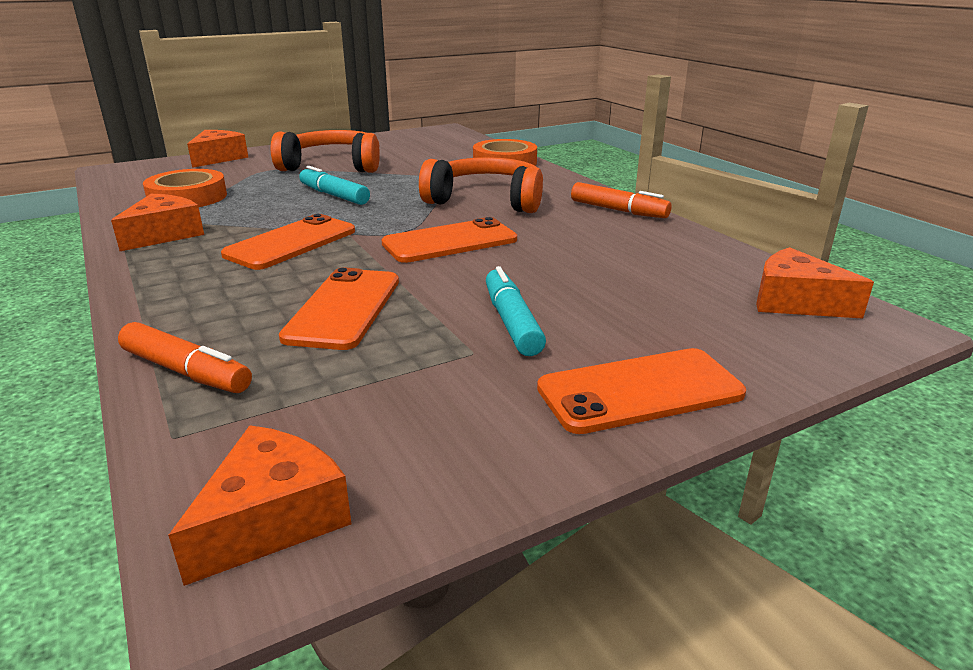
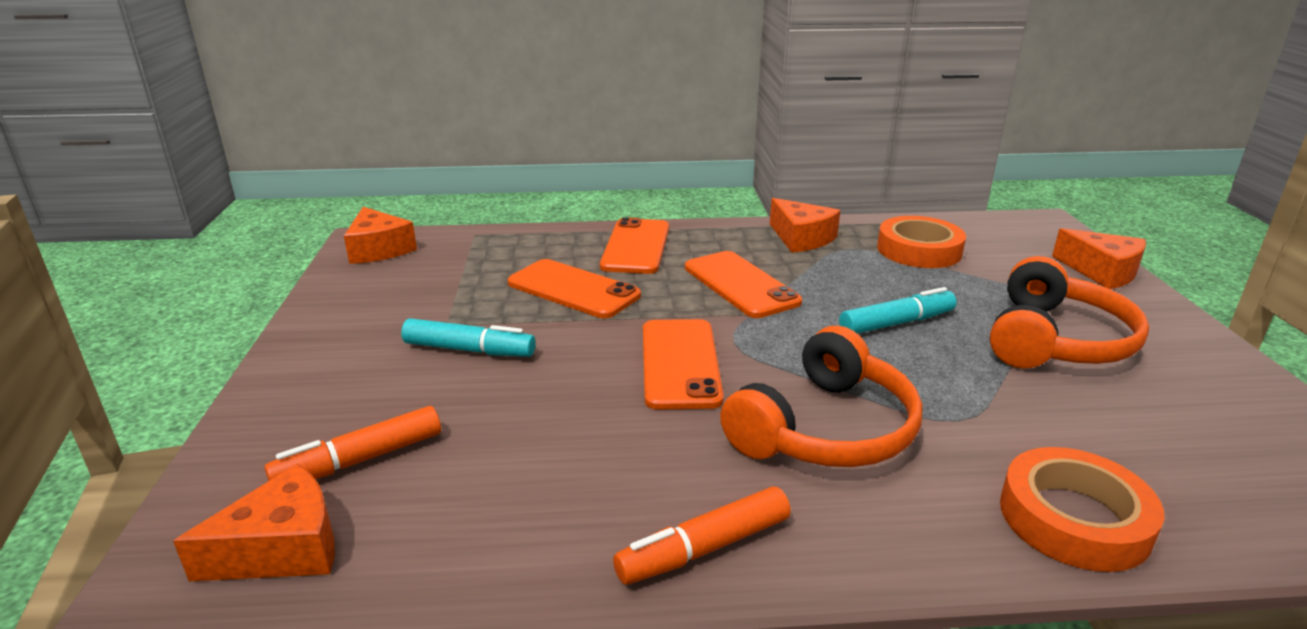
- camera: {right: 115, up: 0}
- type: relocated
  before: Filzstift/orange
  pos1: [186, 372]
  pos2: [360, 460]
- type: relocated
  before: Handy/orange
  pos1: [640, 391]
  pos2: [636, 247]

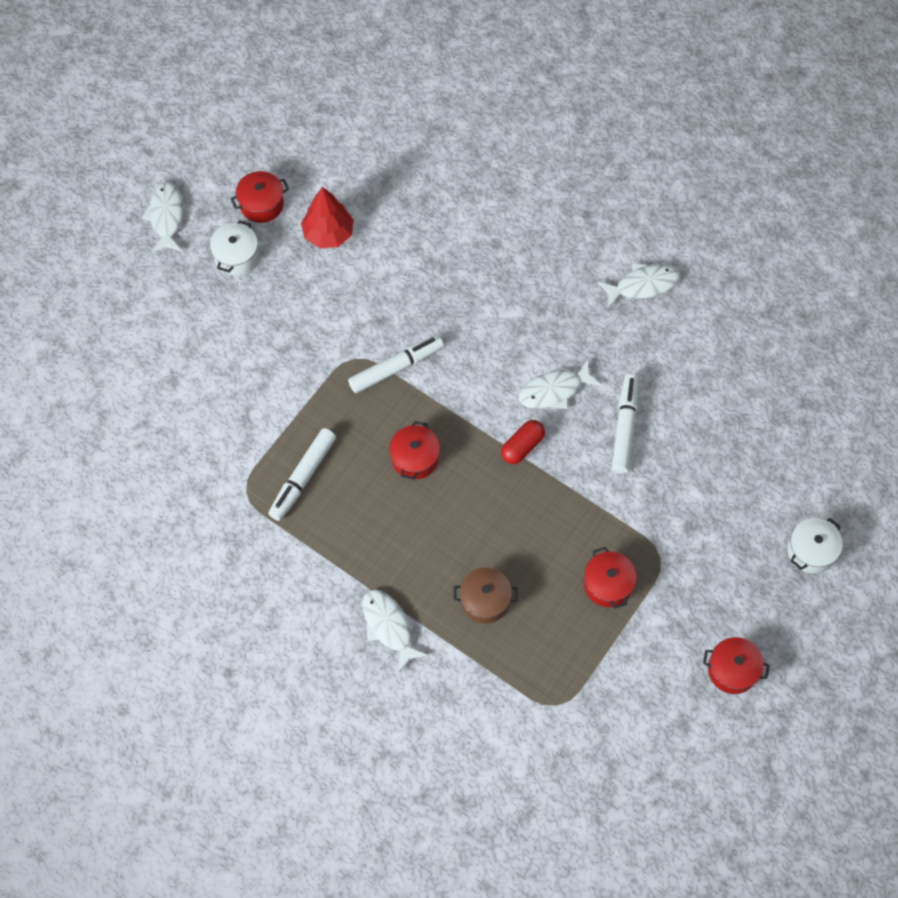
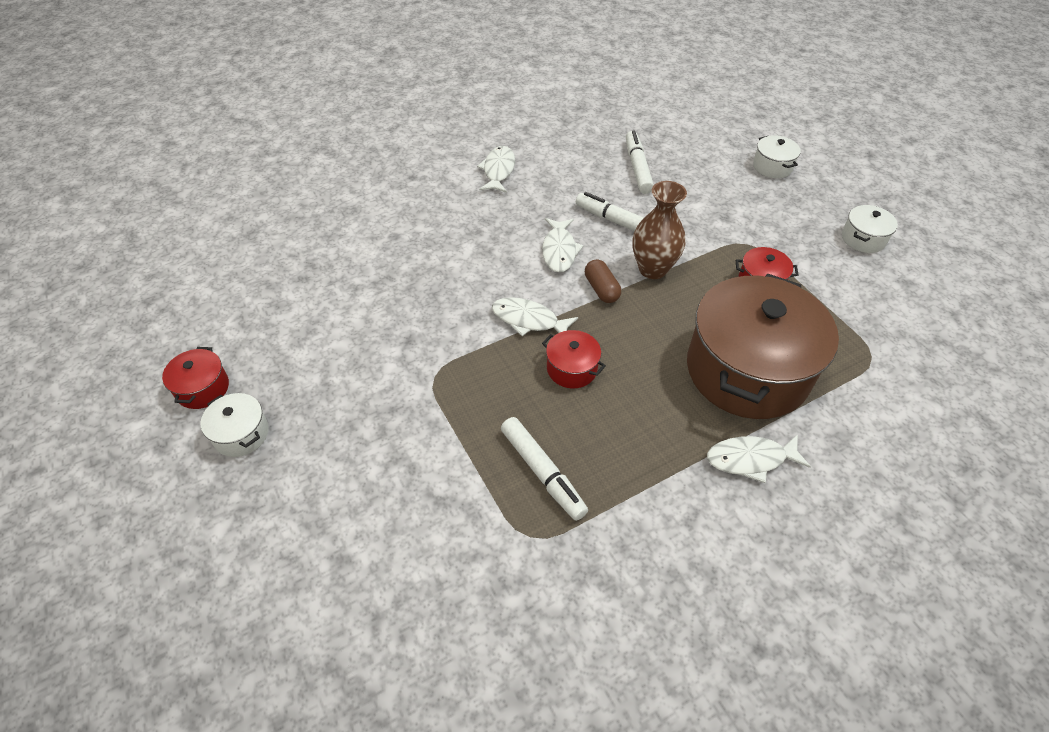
- camera: {right: -65, up: -15}
- type: relocated
  before: Fisch/weiß
  pos1: [166, 217]
  pos2: [528, 320]
- type: missing
  before: Baum/rot
  pos1: [328, 233]
- type: relocated
  before: Filzstift/weiß
  pos1: [396, 367]
  pos2: [637, 168]
- type: colour
  before: Kapsel/rot
  after: Kapsel/braun
  pos1: [522, 446]
  pos2: [601, 289]
- type: size
  before: Kochtopf/braun
  pos1: [485, 600]
  pos2: [747, 370]
  scale: 2.41
- type: colour
  before: Kochtopf/rot
  after: Kochtopf/weiß
  pos1: [732, 670]
  pos2: [863, 239]
- type: appeared
  after: Vase/braun
  pos2: [652, 269]

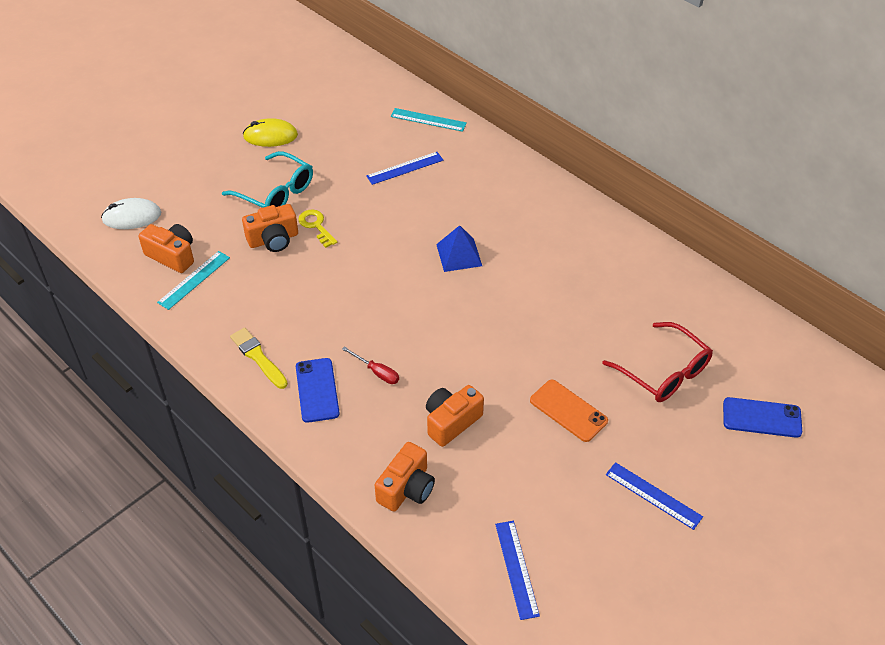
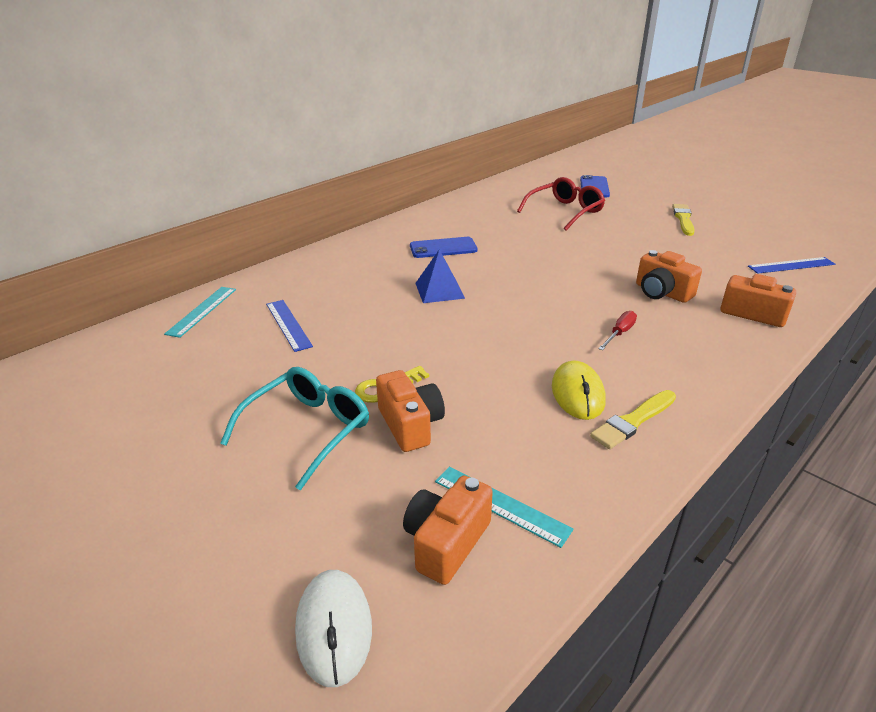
- camera: {right: -90, up: -15}
- type: relocated
  before: Computermaus/gelb
  pos1: [270, 136]
  pos2: [577, 394]
- type: relocated
  before: Handy/blau
  pos1: [317, 390]
  pos2: [443, 248]
- type: missing
  before: Handy/orange
  pos1: [568, 411]
- type: exchanged
  before: Lineal/blau
  after: Pinsel/gelb
  pos1: [653, 495]
  pos2: [683, 219]

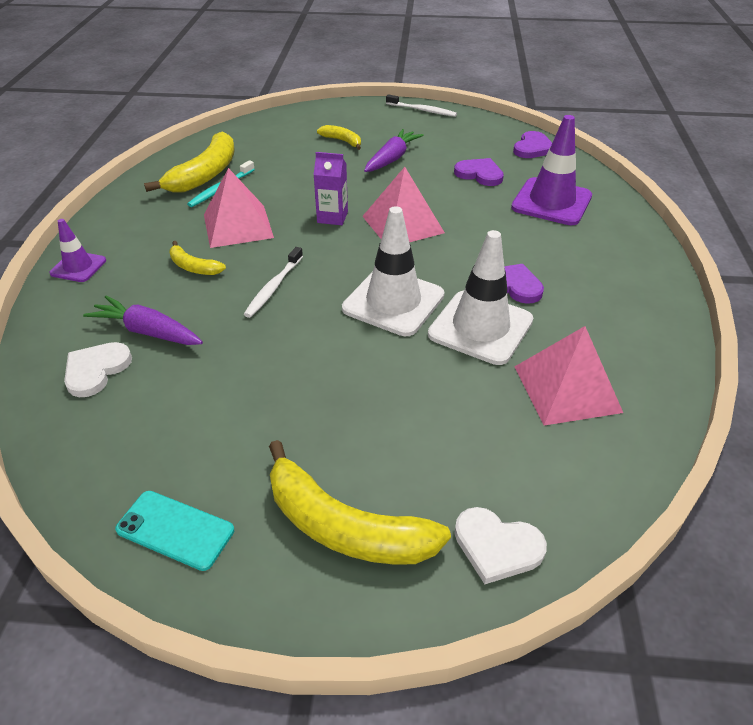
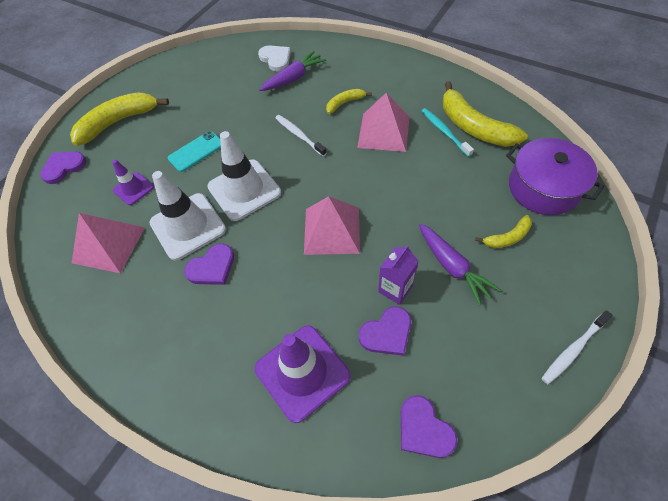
- camera: {right: 120, up: 15}
- type: relocated
  before: Getränkekarton/lila
  pos1: [332, 217]
  pos2: [395, 289]
- type: relocated
  before: Leitkegel/lila
  pos1: [78, 267]
  pos2: [133, 189]
- type: relocated
  before: Handy/türkis
  pos1: [175, 530]
  pos2: [196, 151]
- type: colour
  before: Herz/weiß
  after: Herz/lila
  pos1: [497, 546]
  pos2: [63, 167]
- type: appeared
  after: Kochtopf/lila
  pos2: [543, 188]

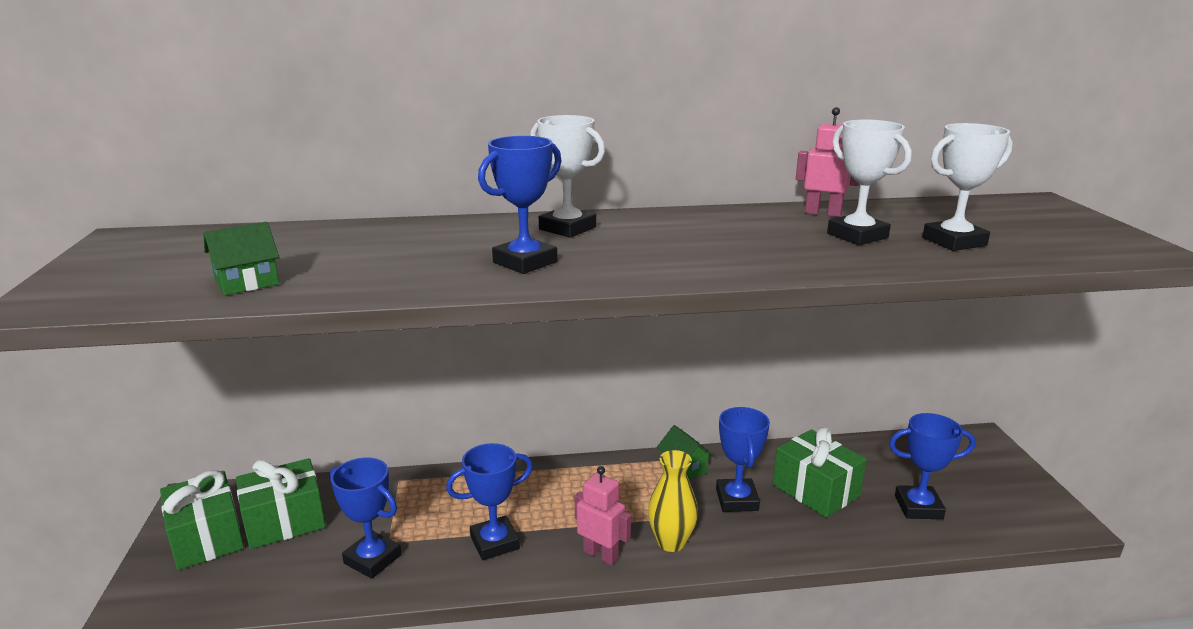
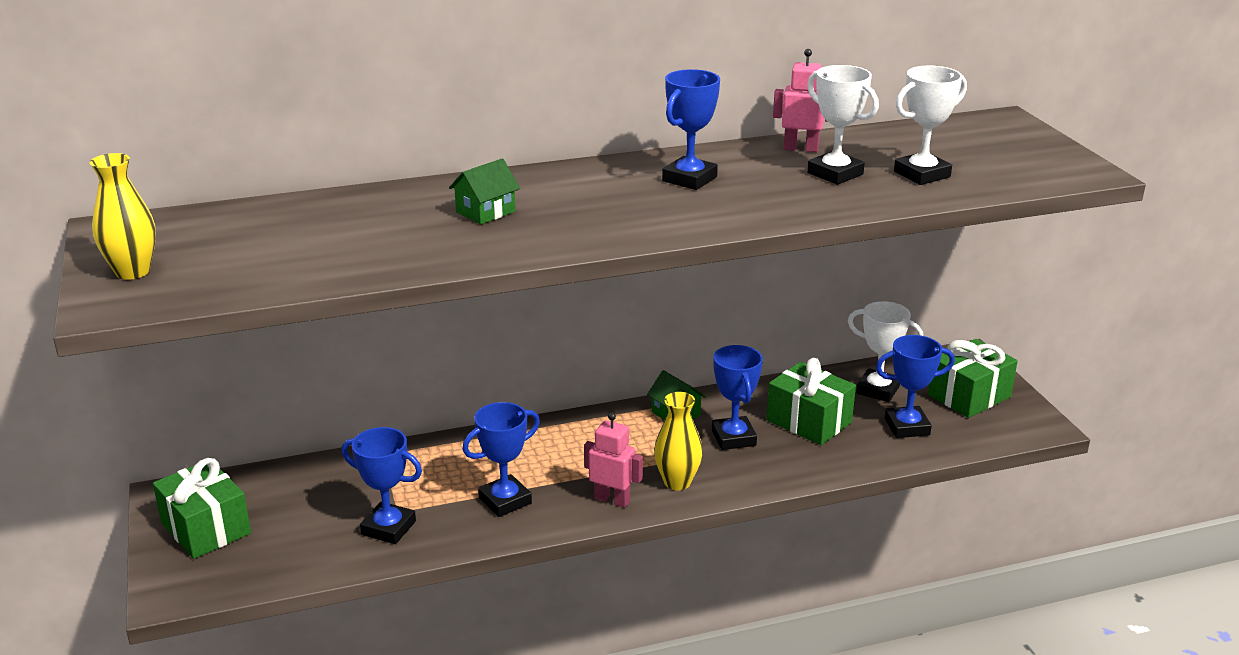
- camera: {right: -10, up: 5}
- type: relocated
  before: Pokal/weiß
  pos1: [567, 228]
  pos2: [878, 390]
- type: relocated
  before: Pokal/blau
  pos1: [525, 262]
  pos2: [689, 179]
- type: relocated
  before: Haus/grün
  pos1: [247, 282]
  pos2: [485, 212]
- type: relocated
  before: Geschenk/grün
  pos1: [285, 521]
  pos2: [969, 396]
- type: appeared
  after: Vase/gelb
  pos2: [133, 272]

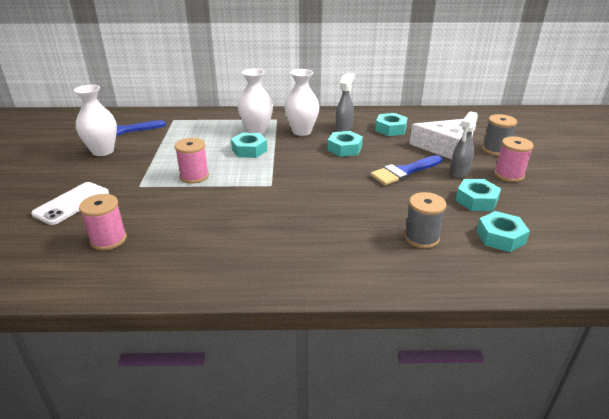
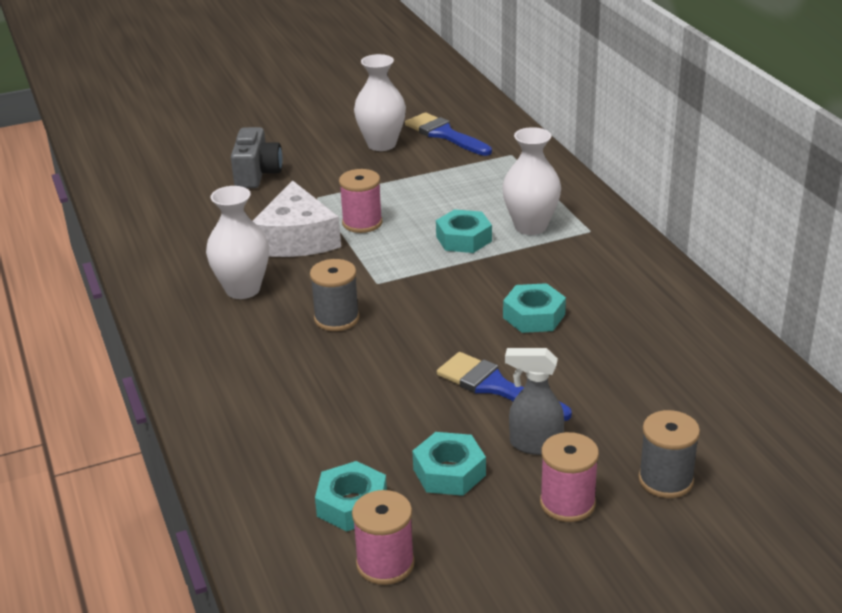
- camera: {right: 70, up: 0}
- type: relocated
  before: Vase/weiß
  pos1: [301, 131]
  pos2: [242, 289]
- type: missing
  before: Sprühflasche/grau
  pos1: [344, 127]
- type: missing
  before: Sechskantmutter/türkis
  pos1: [390, 129]
- type: relocated
  before: Käse/weiß
  pos1: [447, 148]
  pos2: [297, 238]
- type: exchanged
  before: Handy/weiß
  after: Kamera/grau
  pos1: [72, 203]
  pos2: [257, 174]
- type: relocated
  before: Garnrolle/grau
  pos1: [421, 238]
  pos2: [336, 318]
- type: relocated
  before: Garnrolle/rosa
  pos1: [108, 239]
  pos2: [385, 564]

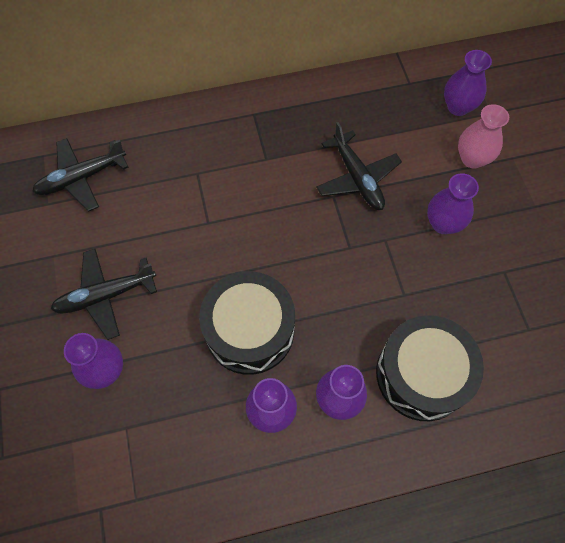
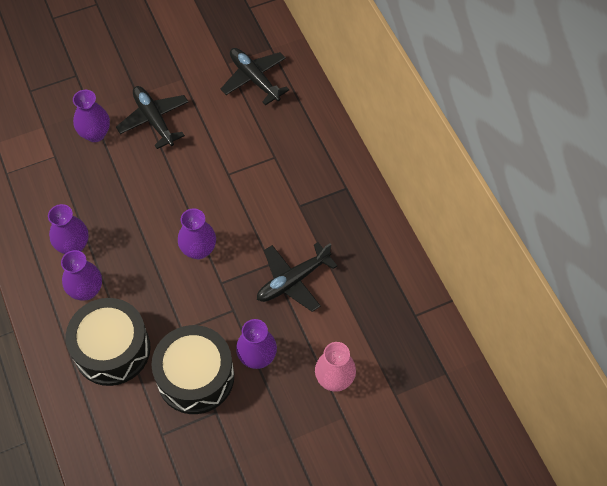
- camera: {right: 80, up: -5}
- type: relocated
  before: Vase/lila
  pos1: [458, 107]
  pos2: [199, 250]
- type: relocated
  before: Trommel/schwarz
  pos1: [249, 330]
  pos2: [195, 377]

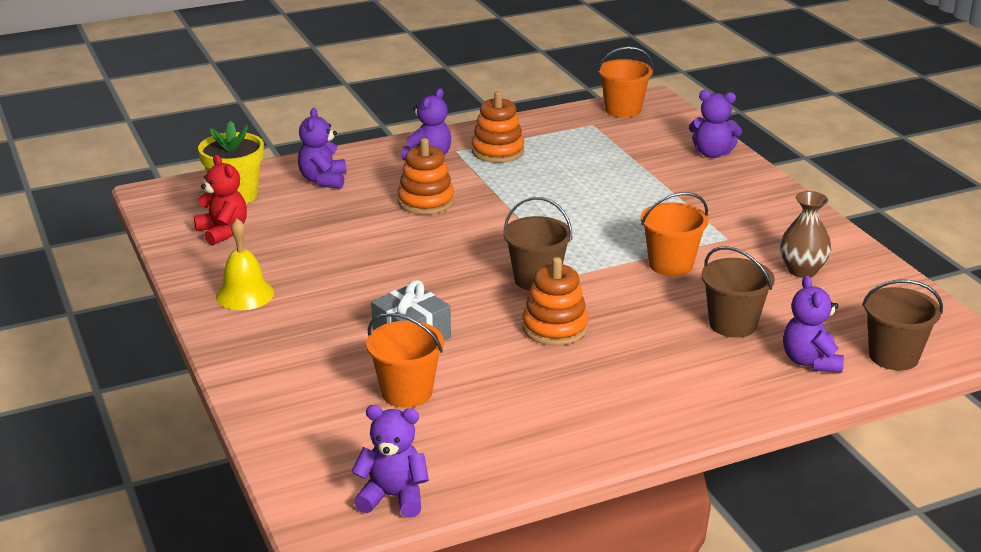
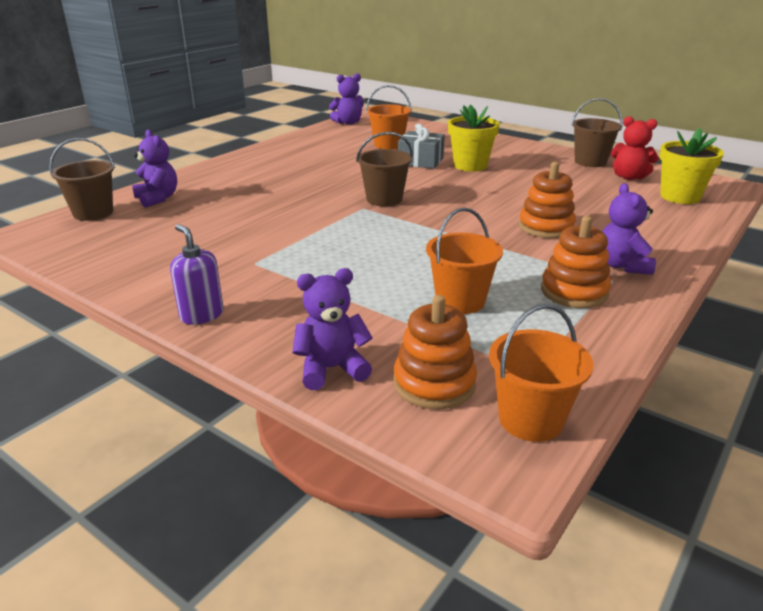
- camera: {right: 150, up: 0}
- type: missing
  before: Teddybär/lila
  pos1: [323, 180]
- type: missing
  before: Vase/braun
  pos1: [802, 270]
- type: relocated
  before: Eimer/orange
  pos1: [671, 264]
  pos2: [460, 301]
- type: missing
  before: Glocke/gelb
  pos1: [245, 294]
- type: relocated
  before: Eimer/braun
  pos1: [732, 324]
  pos2: [590, 162]
- type: relocated
  before: Stapelspielzeug/orange
  pos1: [555, 328]
  pos2: [434, 383]
- type: appeared
  after: Blumentopf/gelb
  pos2: [470, 166]
- type: appeared
  after: Seifenspender/lila
  pos2: [201, 315]

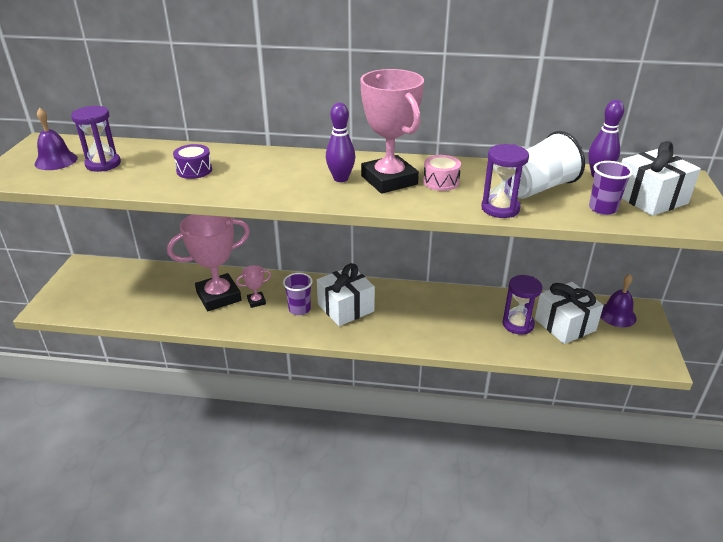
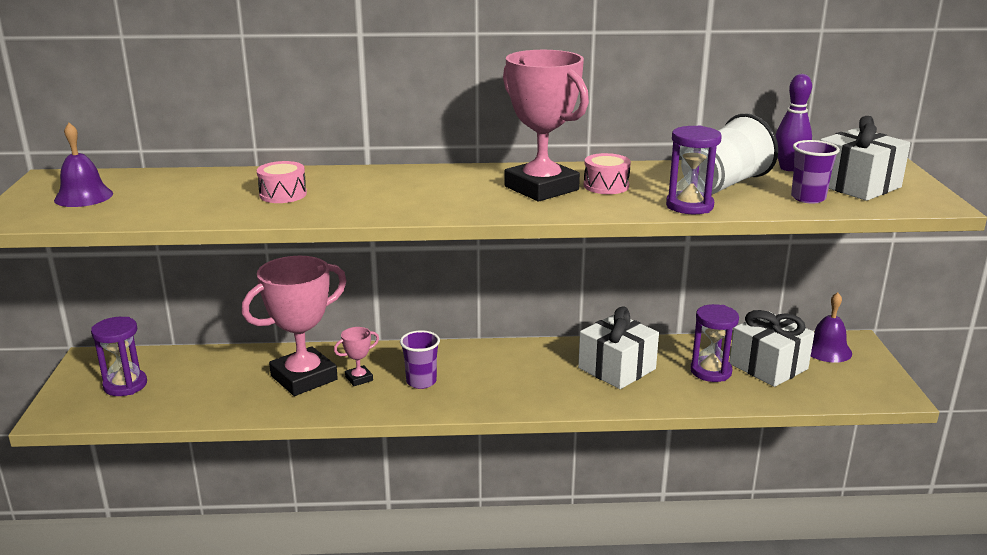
- camera: {right: -10, up: -10}
- type: missing
  before: Bowlingkegel/lila
  pos1: [340, 178]
- type: relocated
  before: Sanduhr/lila
  pos1: [103, 164]
  pos2: [125, 385]
- type: colour
  before: Trommel/lila
  after: Trommel/rosa
  pos1: [194, 170]
  pos2: [283, 194]
- type: relocated
  before: Geschenk/weiß
  pos1: [345, 308]
  pos2: [617, 368]

